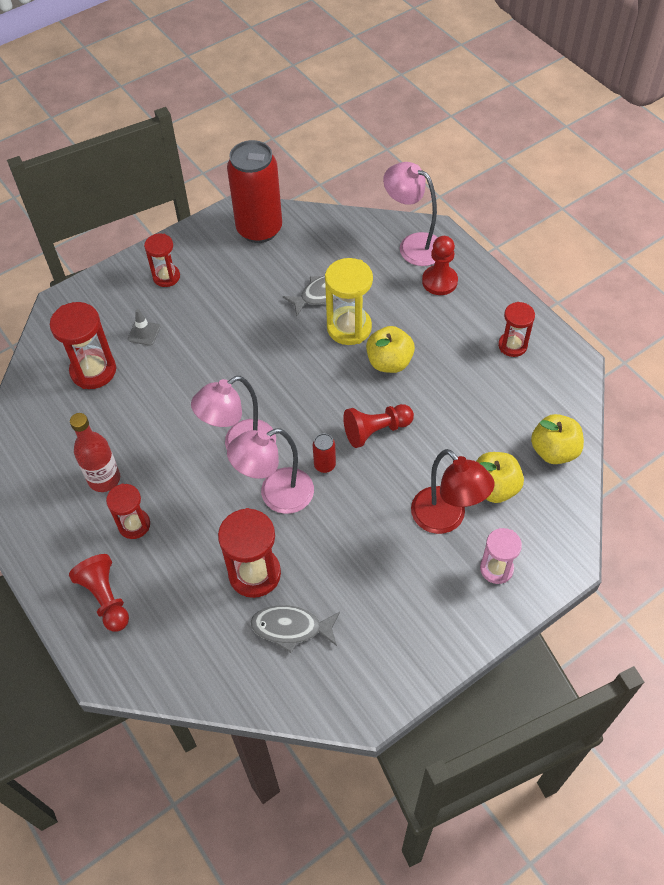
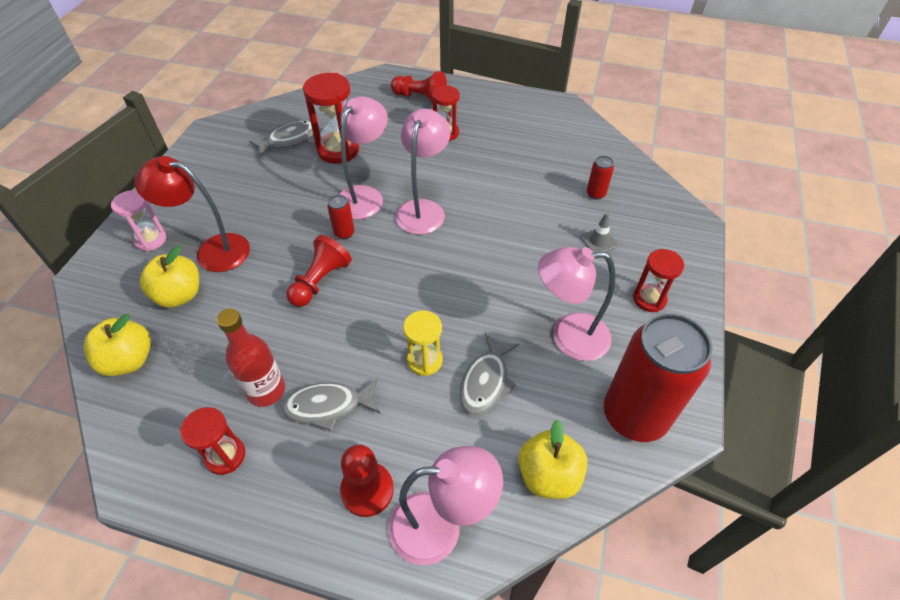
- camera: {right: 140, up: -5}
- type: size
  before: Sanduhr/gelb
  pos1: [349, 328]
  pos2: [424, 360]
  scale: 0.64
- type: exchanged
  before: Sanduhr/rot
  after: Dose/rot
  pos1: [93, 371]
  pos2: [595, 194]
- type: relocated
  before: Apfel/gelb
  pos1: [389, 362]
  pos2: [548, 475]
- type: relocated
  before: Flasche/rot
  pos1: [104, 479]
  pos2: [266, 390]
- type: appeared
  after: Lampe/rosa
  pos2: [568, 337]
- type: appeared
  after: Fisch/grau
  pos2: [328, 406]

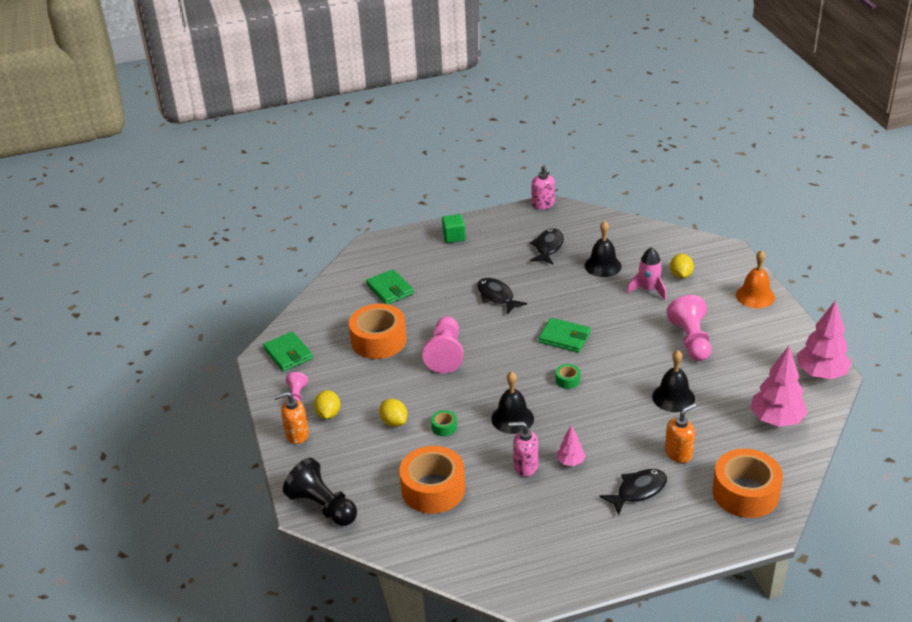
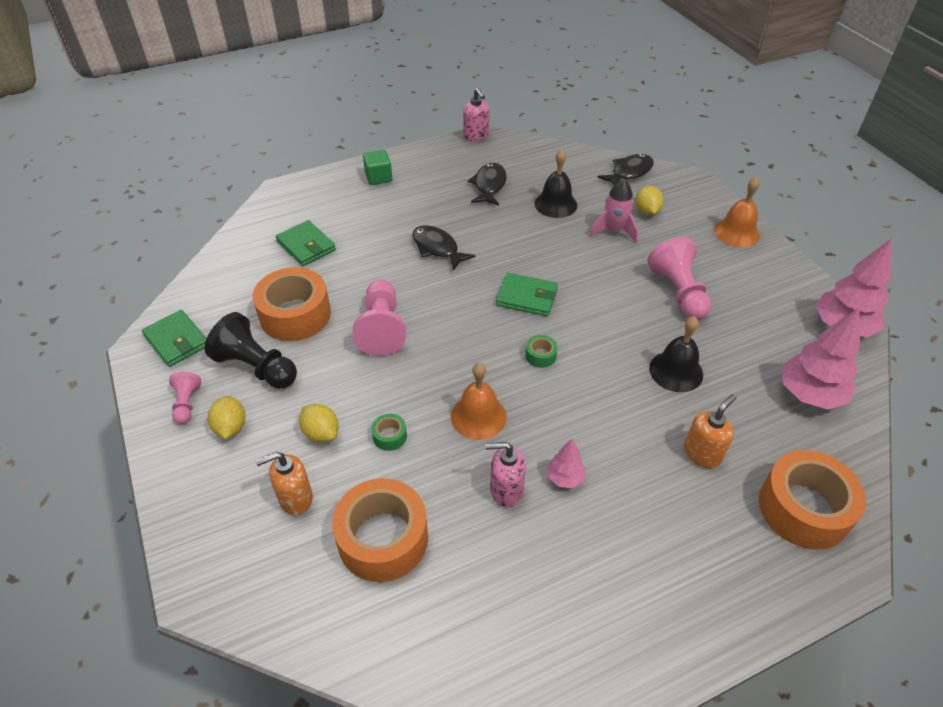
- camera: {right: -10, up: 10}
- type: colour
  before: Glocke/schwarz
  after: Glocke/orange
  pos1: [512, 418]
  pos2: [478, 416]
- type: relocated
  before: Seifenspender/orange
  pos1: [296, 435]
  pos2: [295, 498]
- type: relocated
  before: Bauer/schwarz
  pos1: [323, 506]
  pos2: [256, 367]
- type: relocated
  before: Fisch/schwarz
  pos1: [638, 491]
  pos2: [629, 172]

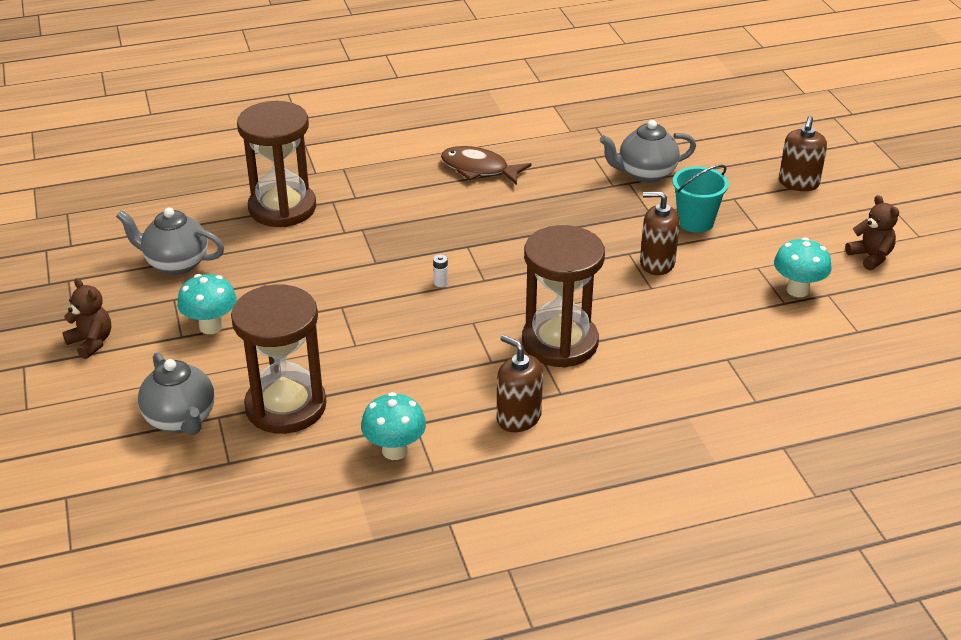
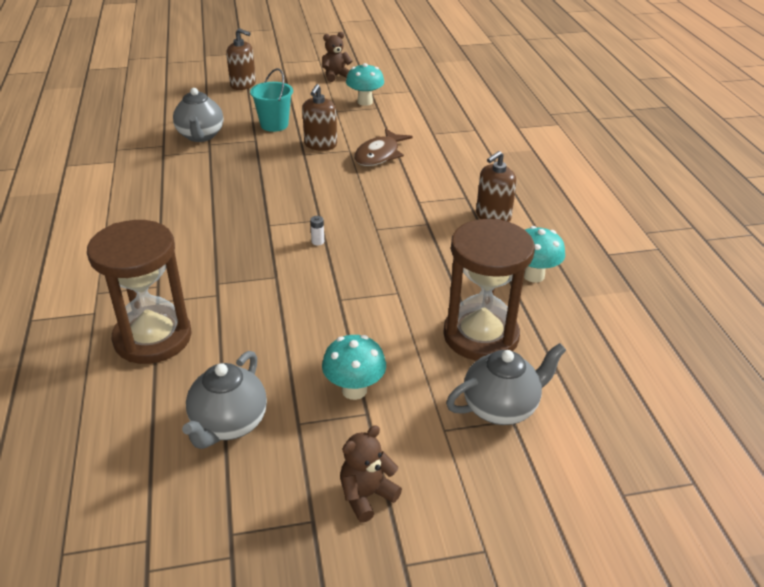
- camera: {right: -85, up: 0}
- type: relocated
  before: Fisch/braun
  pos1: [479, 169]
  pos2: [379, 155]
- type: missing
  before: Sanduhr/braun
  pos1: [560, 342]

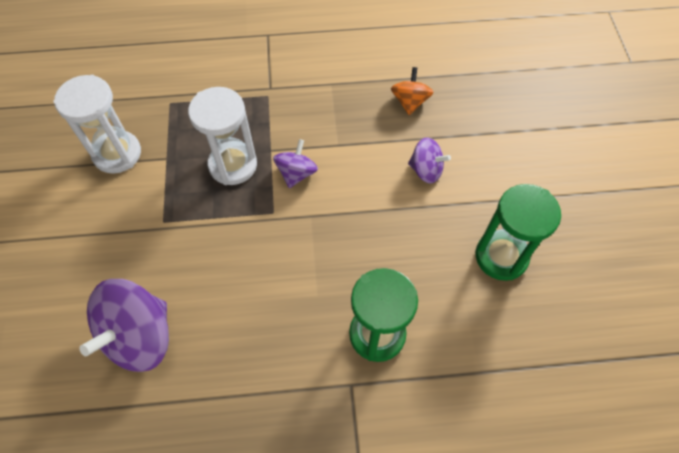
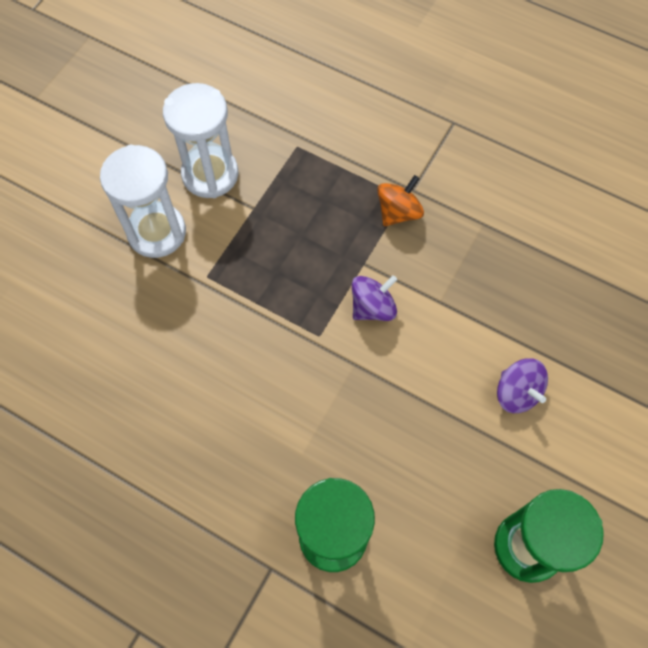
- camera: {right: 35, up: 5}
- type: relocated
  before: Kreisel/orange
  pos1: [410, 102]
  pos2: [398, 212]
- type: relocated
  before: Sanduhr/weiß
  pos1: [233, 165]
  pos2: [157, 232]
- type: missing
  before: Kreisel/lila
  pos1: [140, 336]

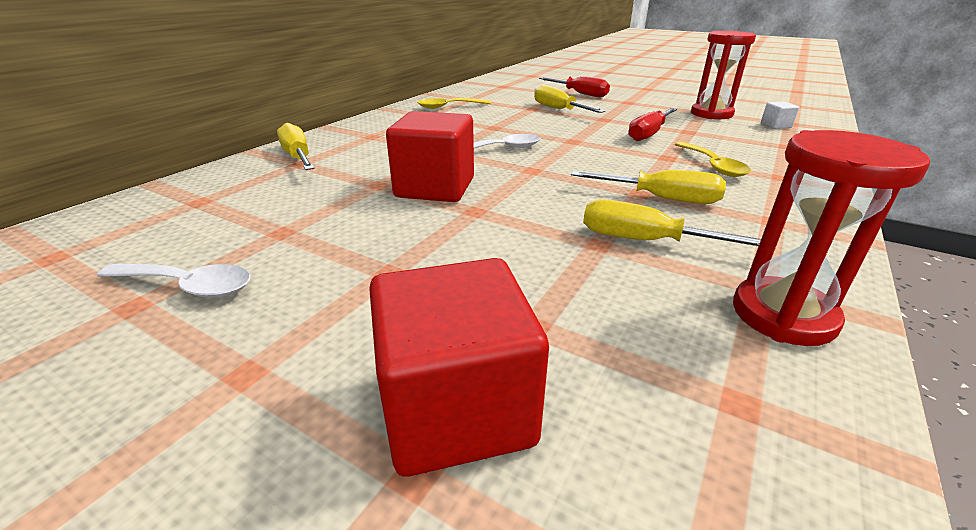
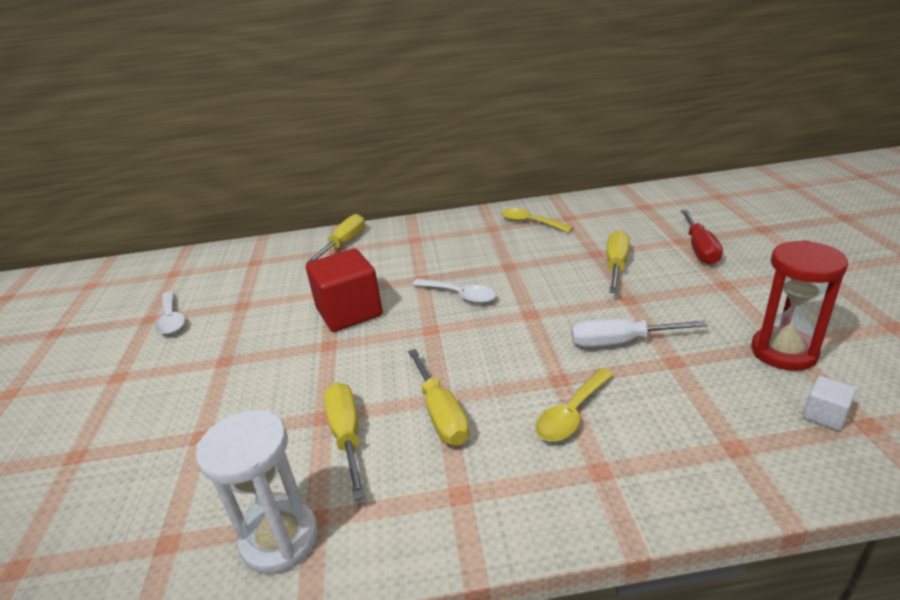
- camera: {right: 55, up: 0}
- type: colour
  before: Schraubenzieher/rot
  after: Schraubenzieher/weiß
  pos1: [649, 134]
  pos2: [620, 342]
- type: colour
  before: Sanduhr/rot
  after: Sanduhr/weiß
  pos1: [783, 315]
  pos2: [280, 539]
- type: missing
  before: Kubus/rot
  pos1: [457, 408]

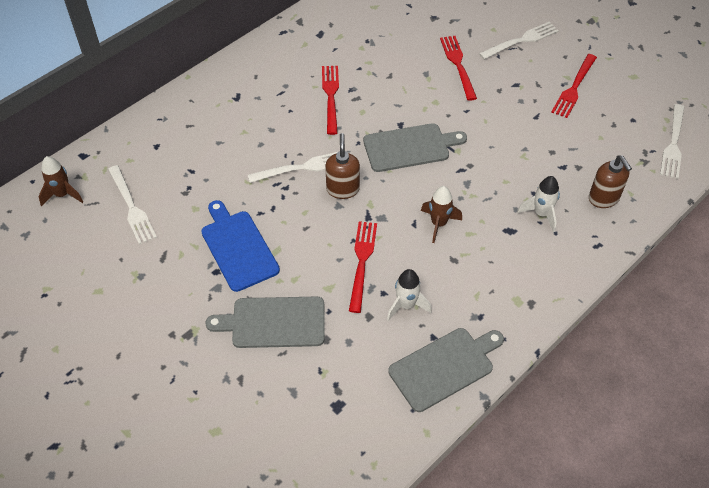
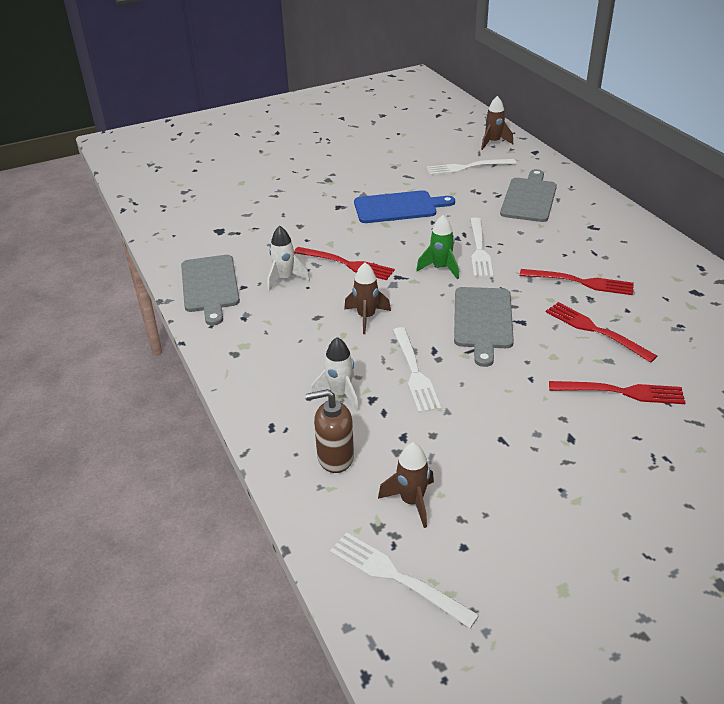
- camera: {right: 110, up: -15}
- type: relocated
  before: Gabel/weiß
  pos1: [521, 40]
  pos2: [414, 372]
- type: relocated
  before: Gabel/rot
  pos1: [574, 88]
  pos2: [595, 330]
- type: exchanged
  before: Seifenspender/braun
  after: Rakete/grün
  pos1: [343, 189]
  pos2: [440, 268]
- type: relocated
  before: Schneidebrett/grau
  pos1: [274, 322]
  pos2: [529, 198]
- type: appeared
  after: Rakete/braun
  pos2: [412, 501]

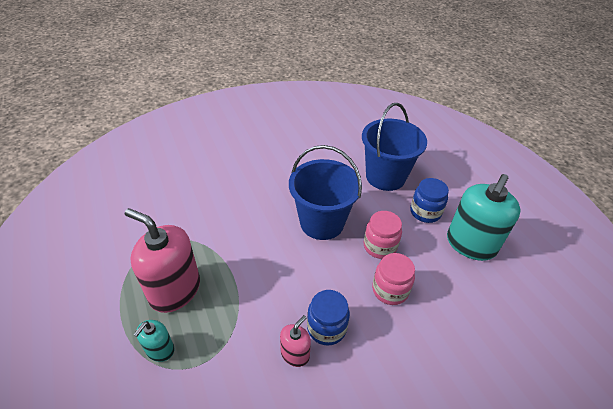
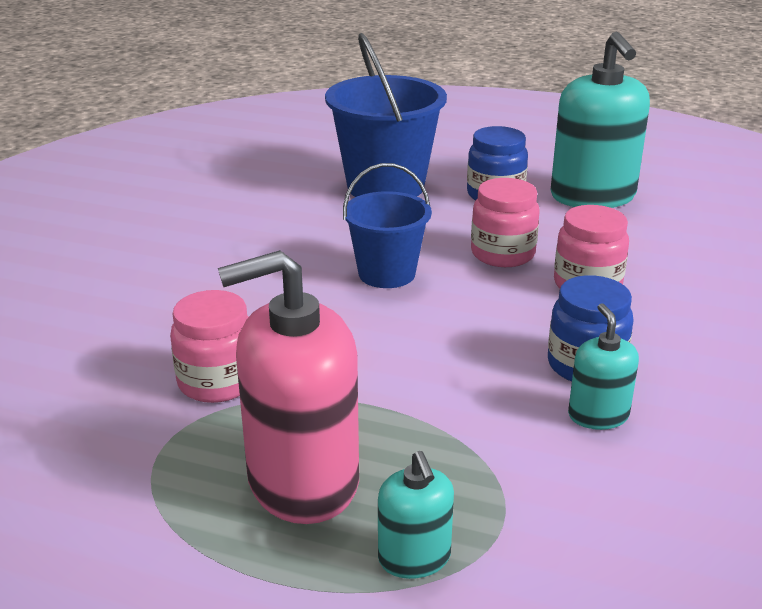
- camera: {right: -45, up: -15}
- type: size
  before: Eimer/blau
  pos1: [322, 222]
  pos2: [386, 273]
  scale: 0.63
- type: colour
  before: Seifenspender/rosa
  after: Seifenspender/türkis
  pos1: [295, 354]
  pos2: [598, 415]
- type: appeared
  after: Einmachglas/rosa
  pos2: [217, 382]

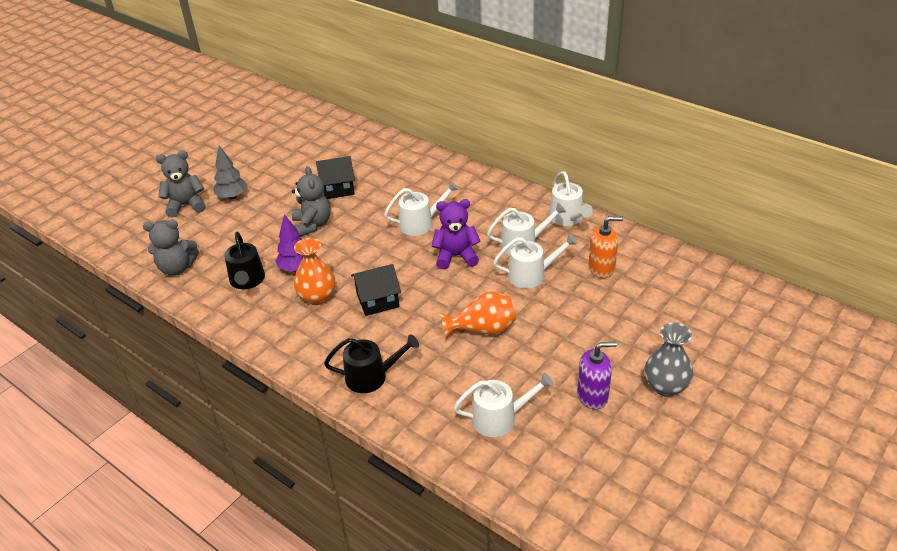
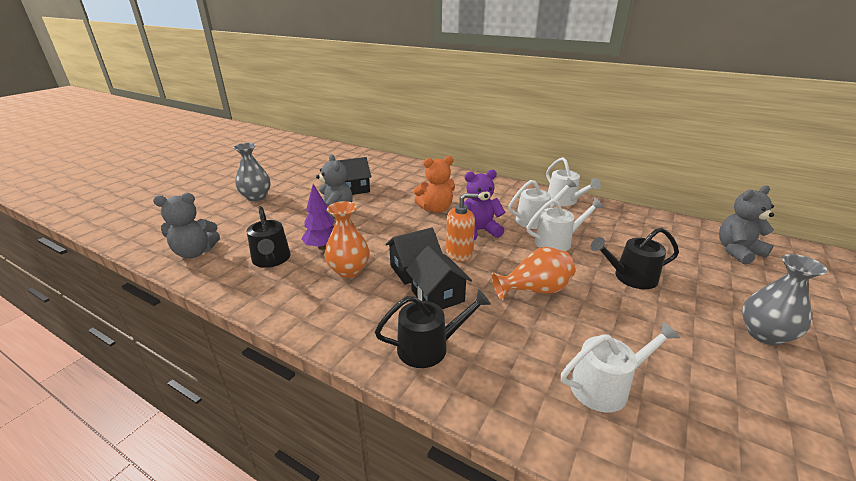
- camera: {right: -10, up: -10}
- type: exchanged
  before: Baum/grau
  after: Vase/grau
  pos1: [232, 196]
  pos2: [256, 197]
- type: relocated
  before: Teddybär/grau
  pos1: [186, 205]
  pos2: [737, 251]
- type: exchanged
  before: Gießkanne/weiß
  after: Teddybär/orange
  pos1: [420, 223]
  pos2: [436, 209]
- type: relocated
  before: Seifenspender/orange
  pos1: [601, 268]
  pos2: [459, 253]
- type: missing
  before: Seifenspender/lila
  pos1: [592, 396]
- type: appeared
  after: Gießkanne/schwarz
  pos2: [630, 277]
- type: appeared
  after: Haus/schwarz
  pos2: [437, 296]

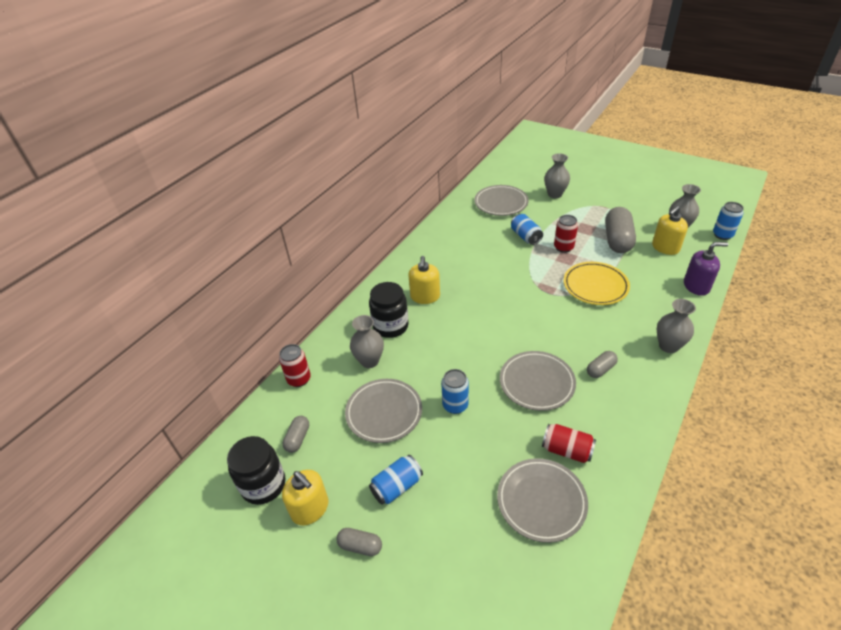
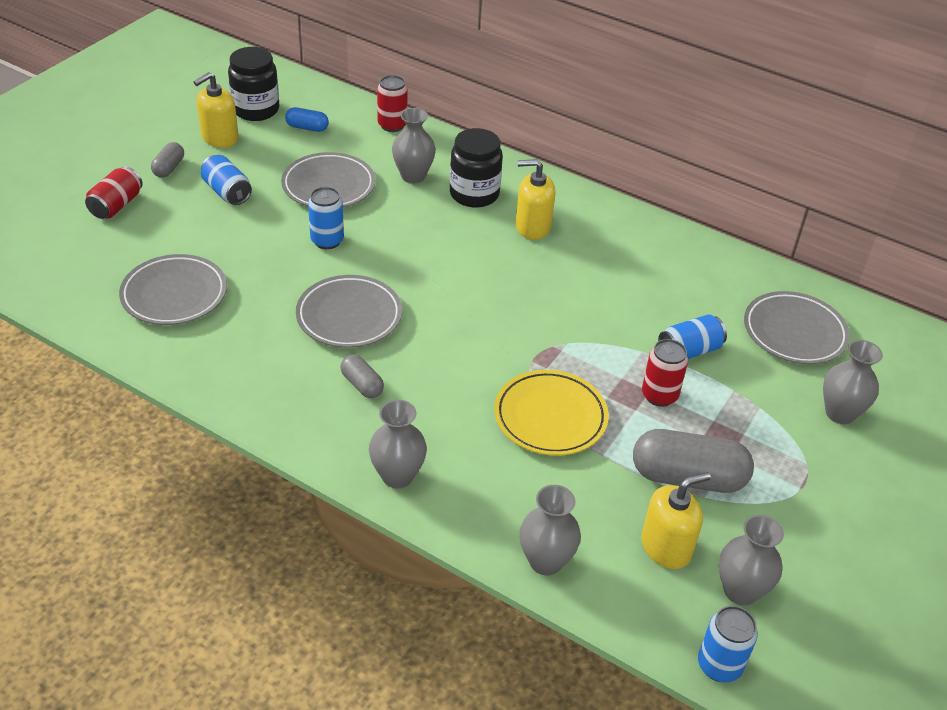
- camera: {right: 85, up: 0}
- type: spun
  before: Seifenspender/gelb
  pos1: [665, 247]
  pos2: [666, 547]
  turn: 105
- type: exchanged
  before: Seifenspender/lila
  after: Vase/grau
  pos1: [696, 286]
  pos2: [545, 561]
- type: colour
  before: Kapsel/grau
  after: Kapsel/blau
  pos1: [298, 438]
  pos2: [307, 128]
- type: relocated
  before: Dose/rot
  pos1: [567, 450]
  pos2: [116, 205]

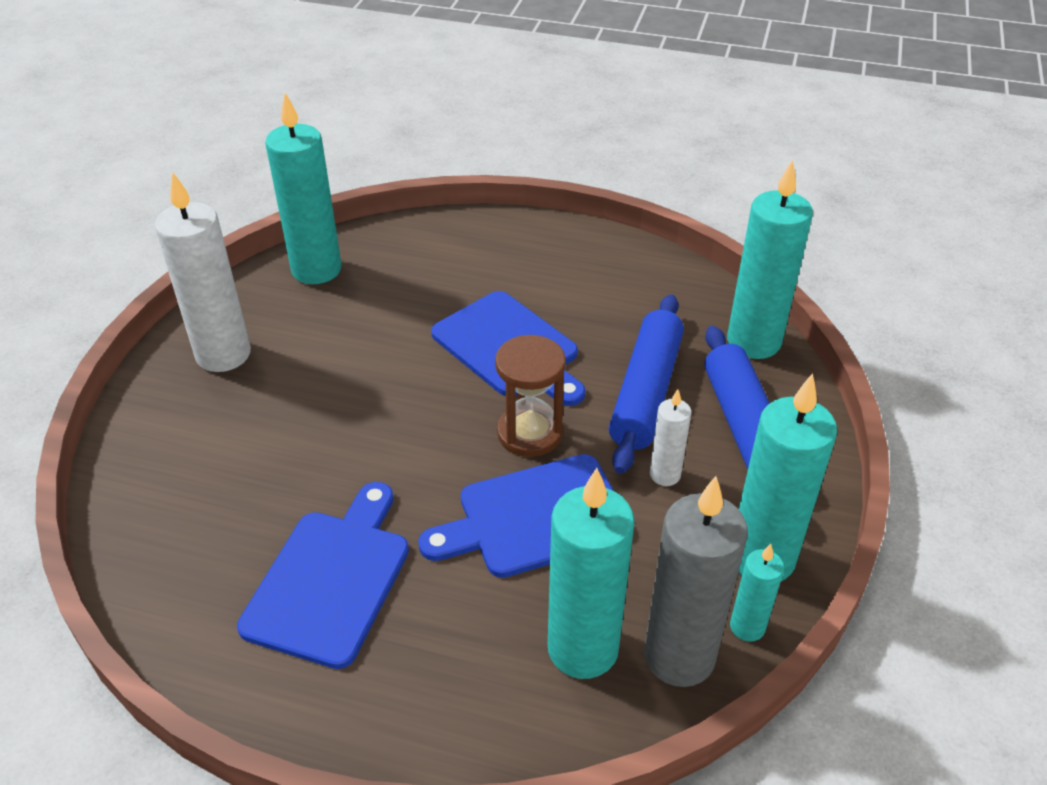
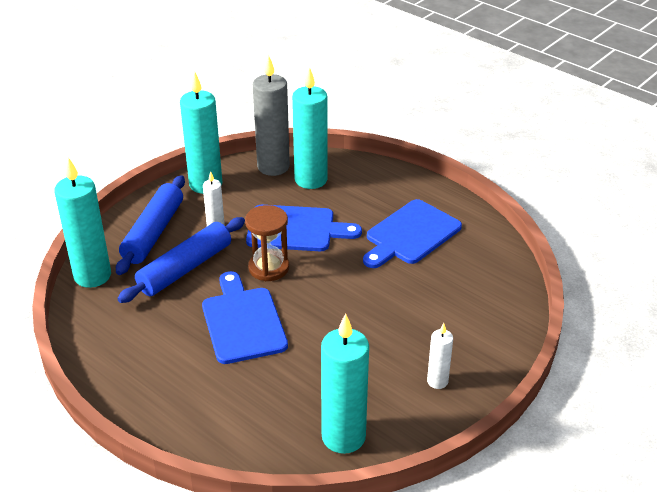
- camera: {right: -155, up: -5}
- type: size
  before: Kerze/weiß
  pos1: [223, 354]
  pos2: [437, 381]
  scale: 0.51
- type: missing
  before: Kerze/türkis
  pos1: [747, 627]

